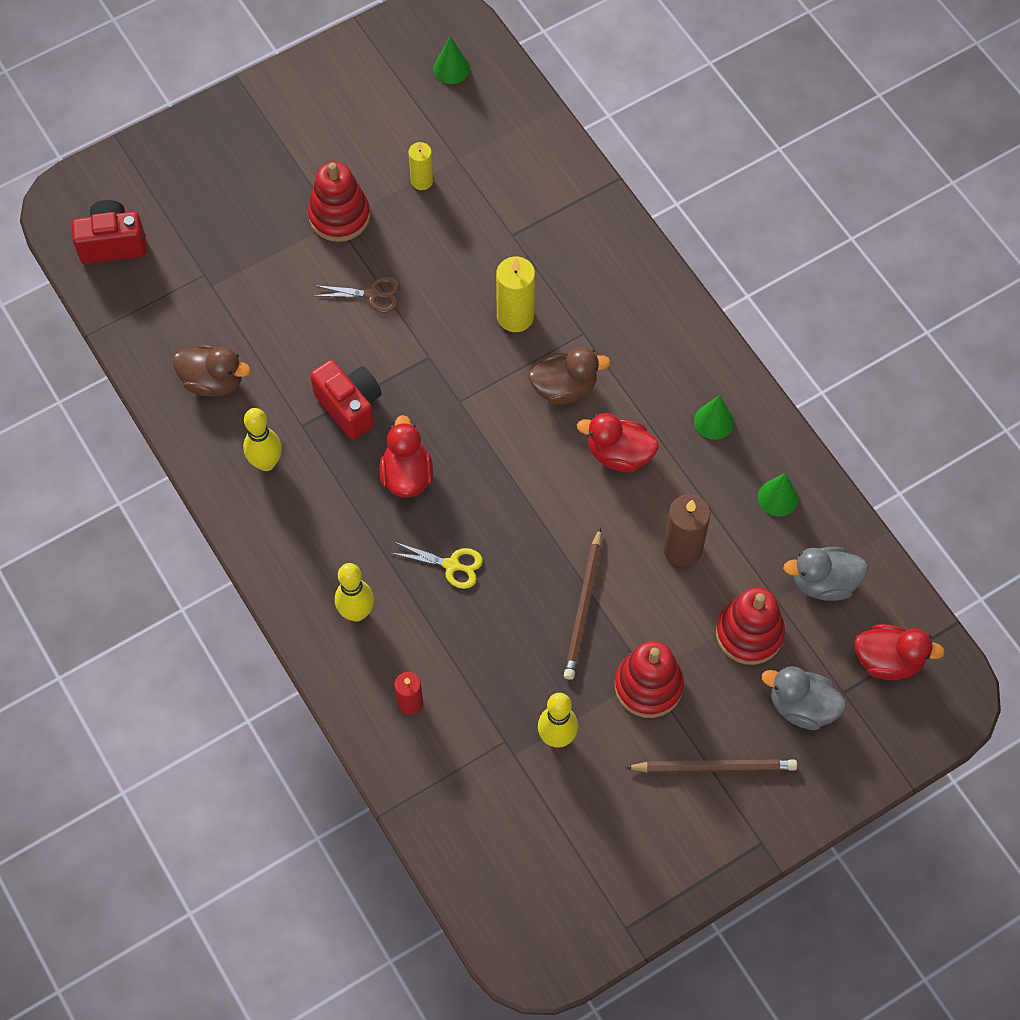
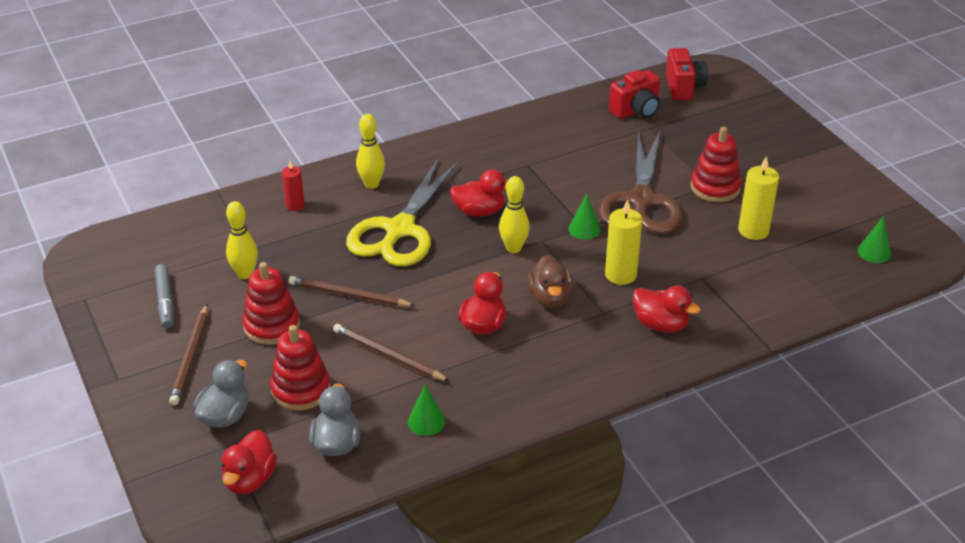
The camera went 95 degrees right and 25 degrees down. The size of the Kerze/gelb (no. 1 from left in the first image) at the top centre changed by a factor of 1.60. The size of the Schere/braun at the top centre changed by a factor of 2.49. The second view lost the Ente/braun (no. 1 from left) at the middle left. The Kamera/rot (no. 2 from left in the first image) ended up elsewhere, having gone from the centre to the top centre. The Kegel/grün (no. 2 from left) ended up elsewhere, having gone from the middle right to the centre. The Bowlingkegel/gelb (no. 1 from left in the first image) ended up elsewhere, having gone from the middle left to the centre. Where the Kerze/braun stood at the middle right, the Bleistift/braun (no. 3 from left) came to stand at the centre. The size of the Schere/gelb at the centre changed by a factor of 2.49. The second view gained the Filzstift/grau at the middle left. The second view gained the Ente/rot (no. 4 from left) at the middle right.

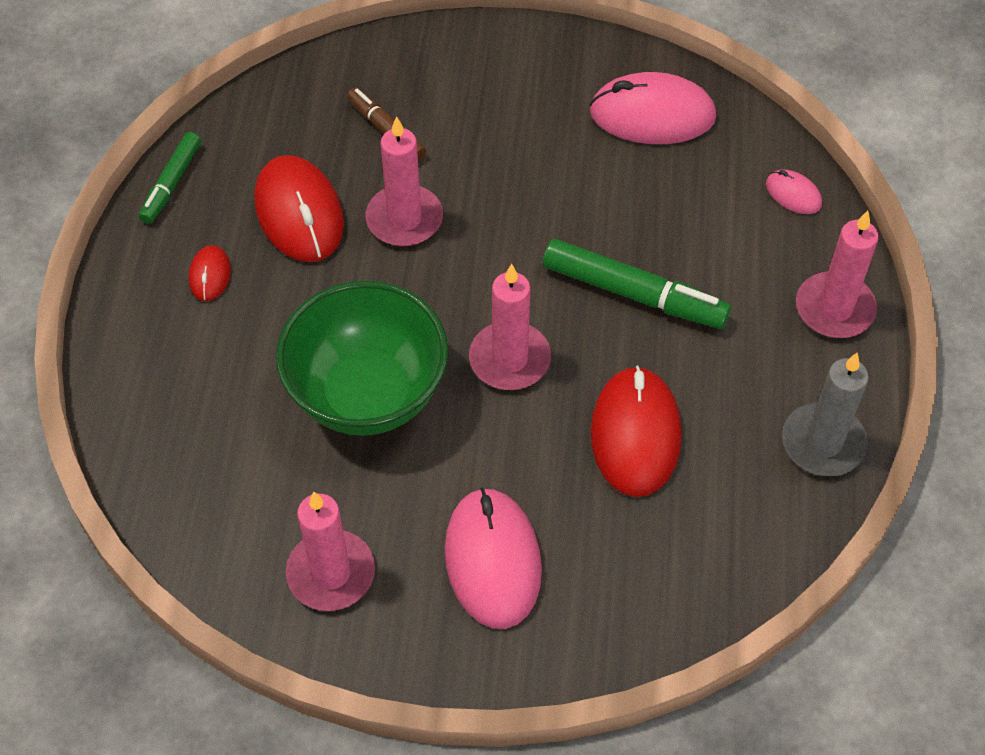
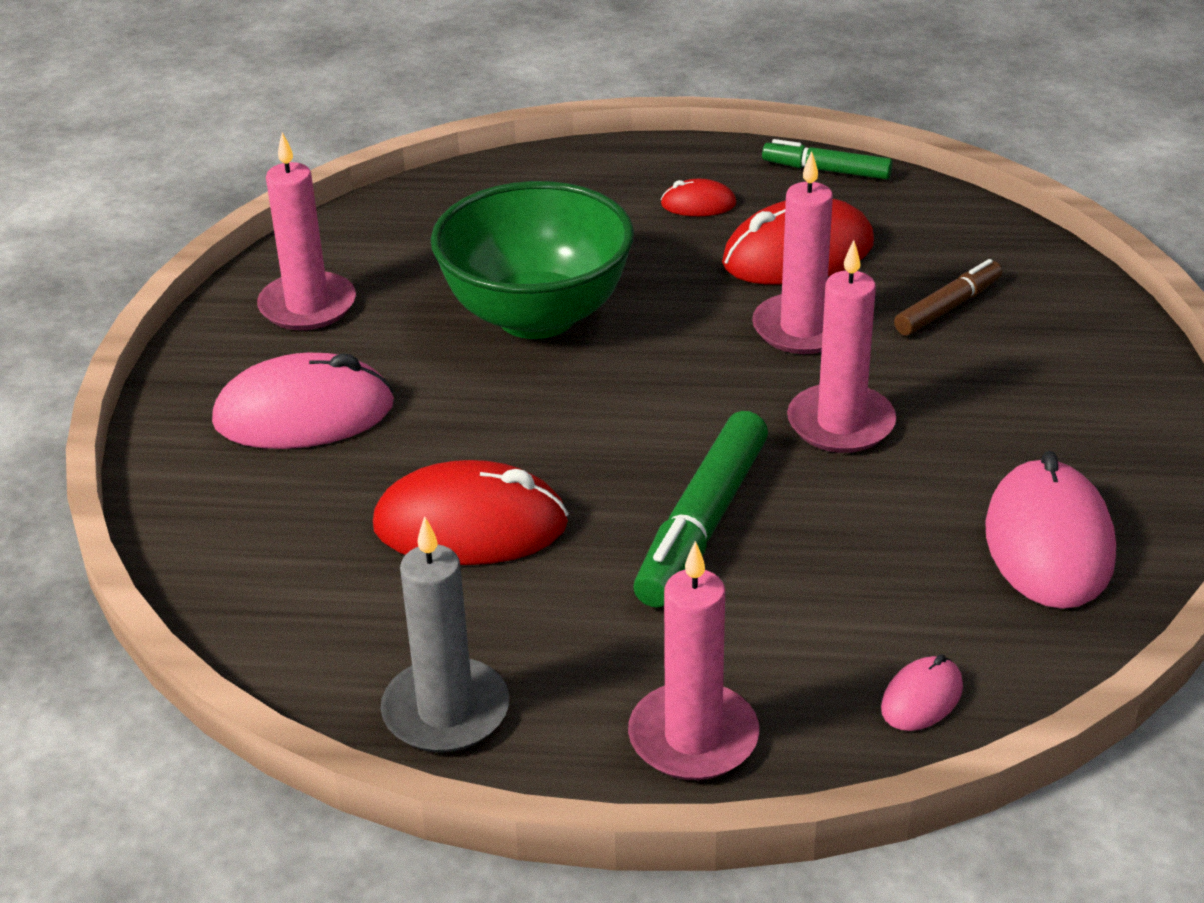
The camera went 90 degrees right and 20 degrees down. The Kerze/rosa (no. 3 from left in the first image) ended up elsewhere, having gone from the centre to the middle right.

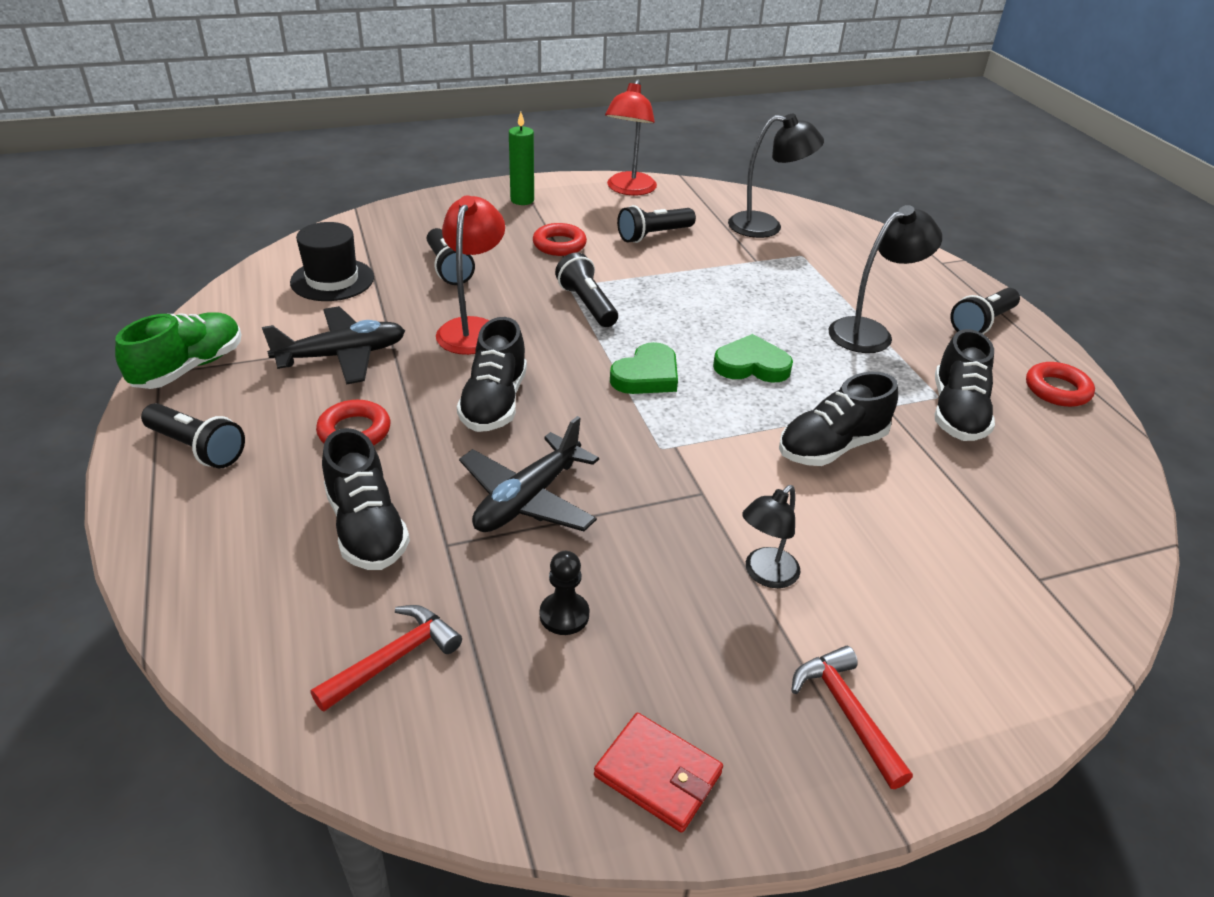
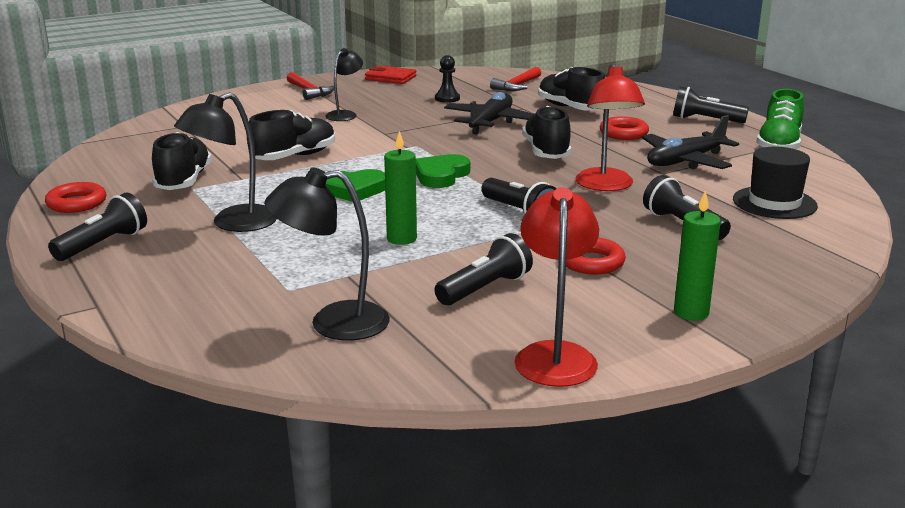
The camera went 170 degrees right and 15 degrees down. The second view gained the Kerze/grün (no. 1 from left) at the centre.

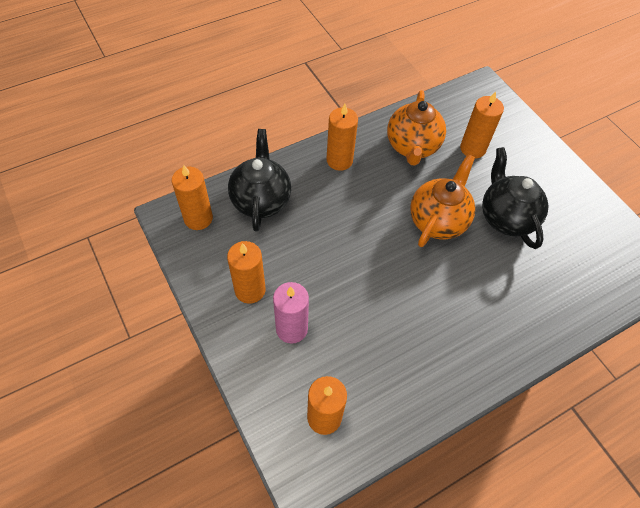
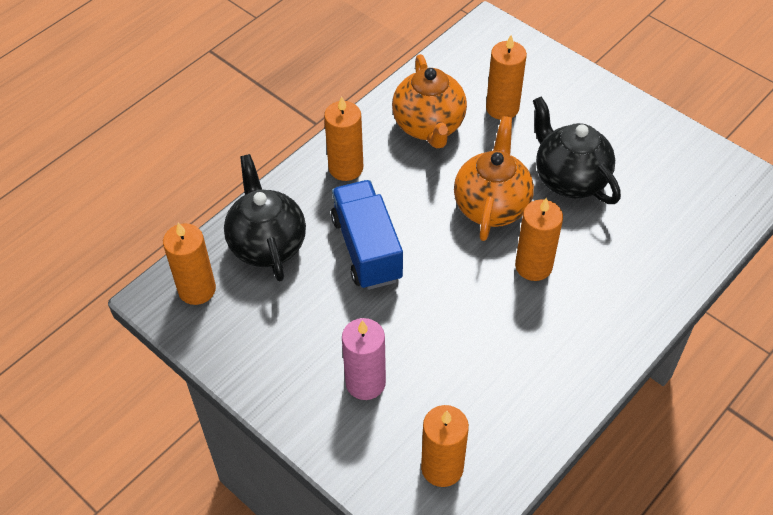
The camera went 15 degrees left and 5 degrees down. The Kerze/orange (no. 2 from left in the first image) ended up elsewhere, having gone from the centre to the middle right. The second view gained the Lastwagen/blau at the centre.

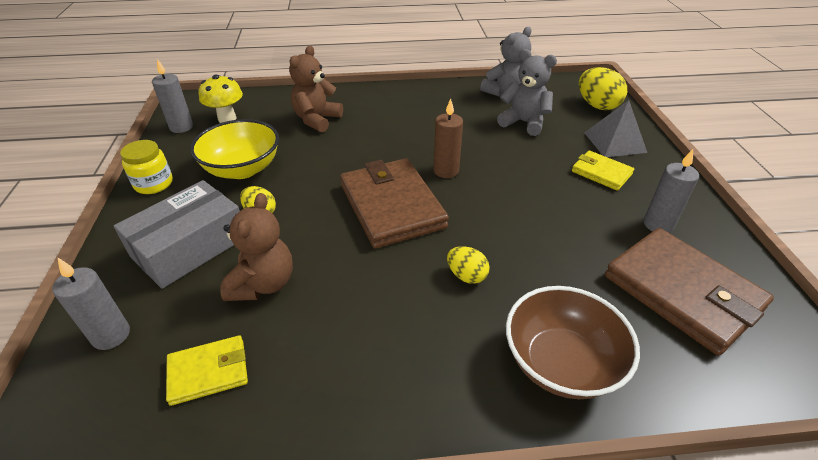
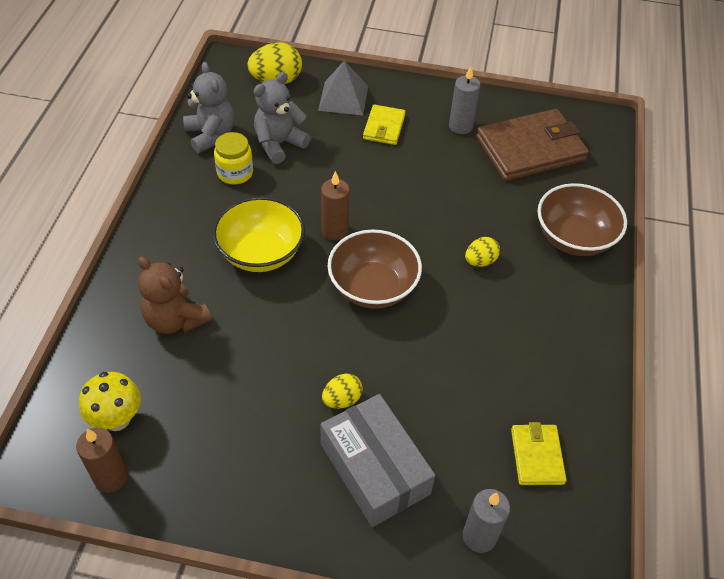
The camera went 75 degrees left and 10 degrees up. What was the Kerze/grau (no. 2 from left) at the top left turned into the Kerze/braun (no. 1 from left) at the bottom left. The Schüssel/gelb ended up elsewhere, having gone from the top left to the centre. The Einmachglas/gelb ended up elsewhere, having gone from the middle left to the top left. The Geldbörse/gelb (no. 2 from left in the first image) at the middle right ended up facing another way, 45 degrees counterclockwise from before. Where the Geldbörse/braun (no. 1 from left) stood at the centre, the Schüssel/braun (no. 1 from left) came to stand at the centre. The second view lost the Teddybär/braun (no. 1 from left) at the middle left.

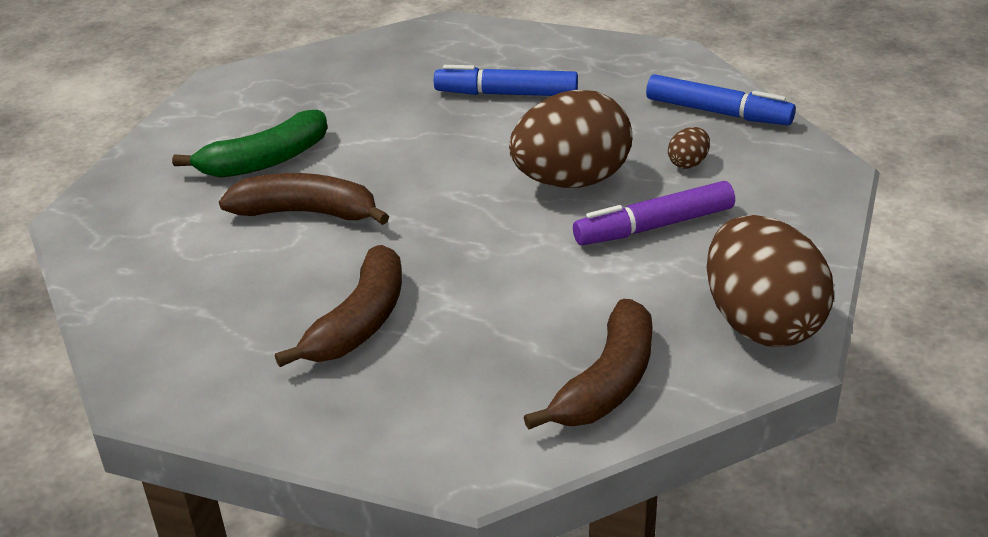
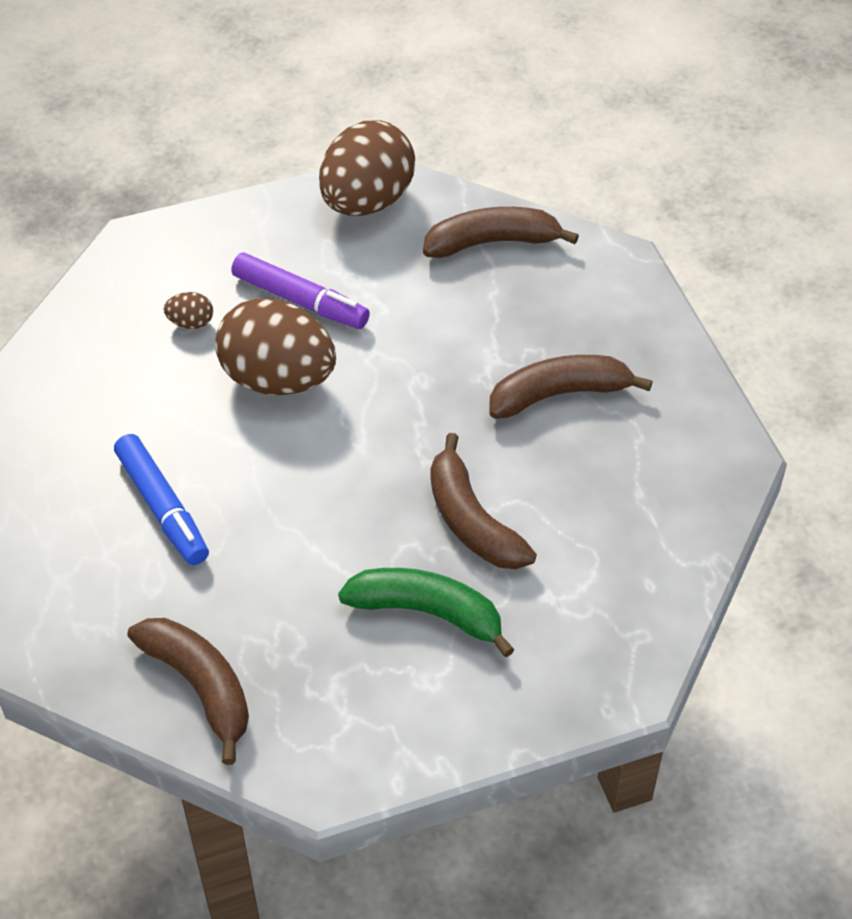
The camera went 130 degrees left and 15 degrees up. The second view lost the Filzstift/blau (no. 2 from left) at the top right. The second view gained the Banane/braun (no. 1 from left) at the bottom left.

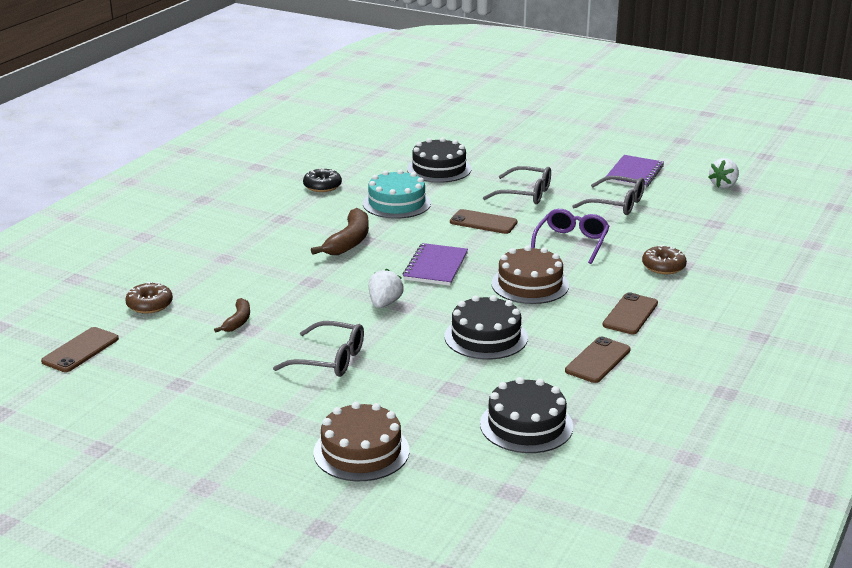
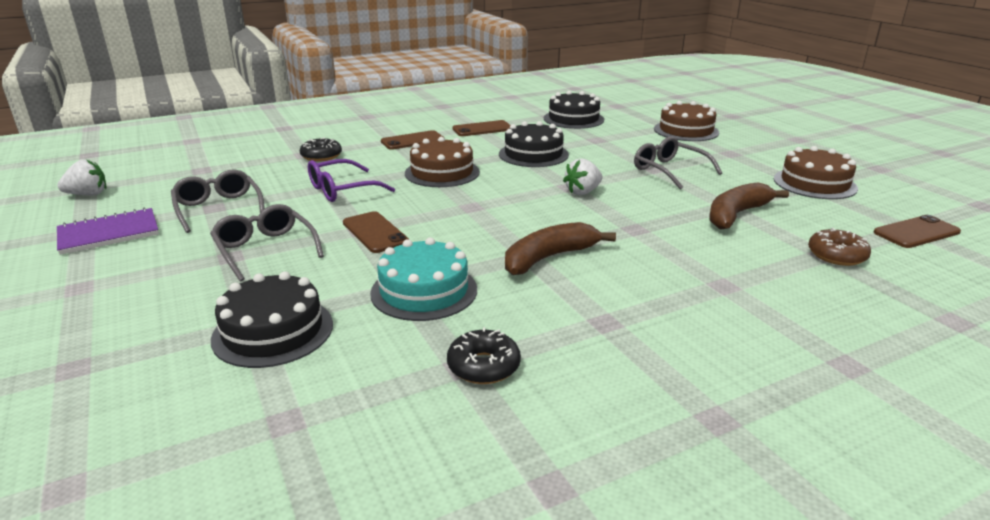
The camera went 145 degrees left and 0 degrees up. The second view lost the Notizbuch/lila (no. 1 from left) at the centre. What was the Donut/braun (no. 2 from left) at the middle right turned into the Donut/schwarz (no. 1 from left) at the top left. The size of the Banane/braun (no. 1 from left in the first image) at the middle left changed by a factor of 1.72. The second view gained the Kuchen/braun (no. 3 from left) at the top right.

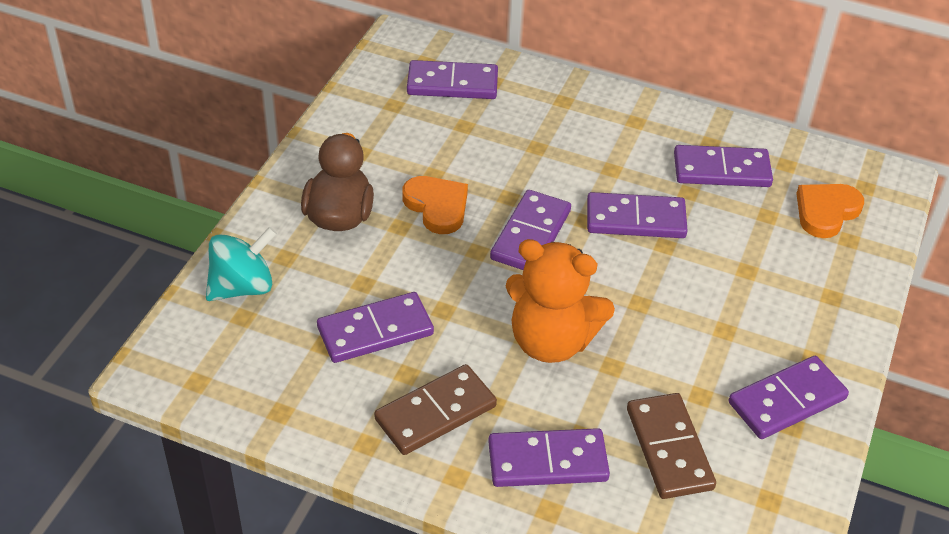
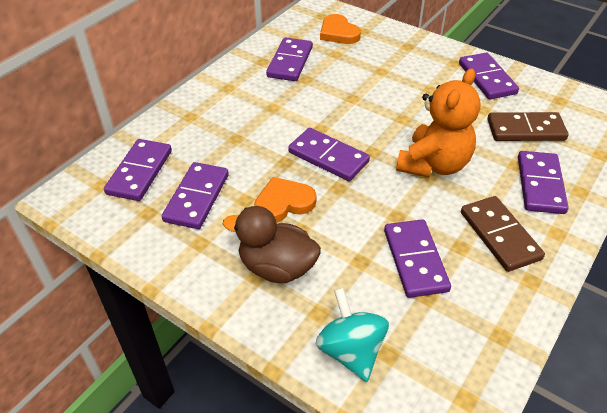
The camera went 75 degrees left and 0 degrees up. The Dominostein/lila (no. 5 from left in the first image) ended up elsewhere, having gone from the middle right to the middle left.

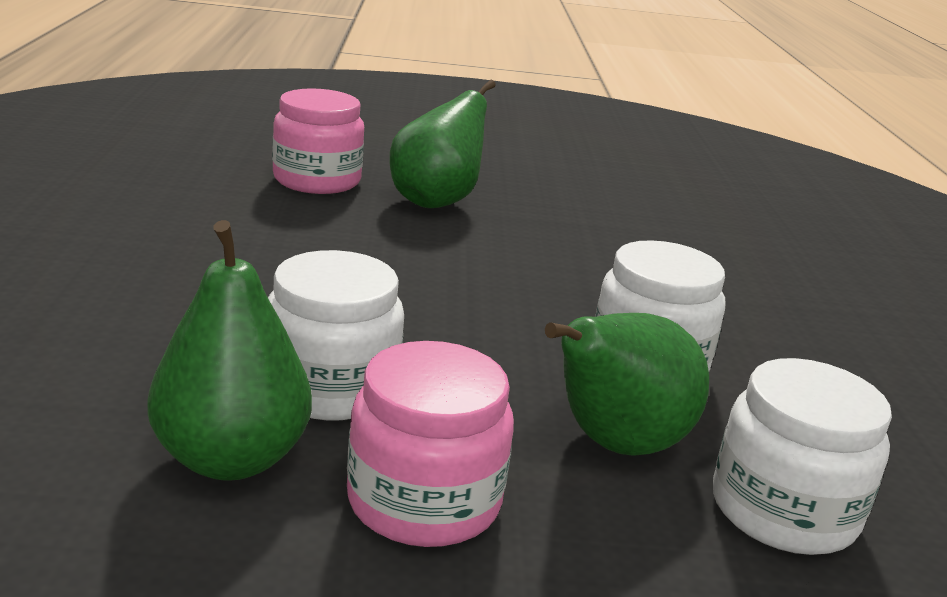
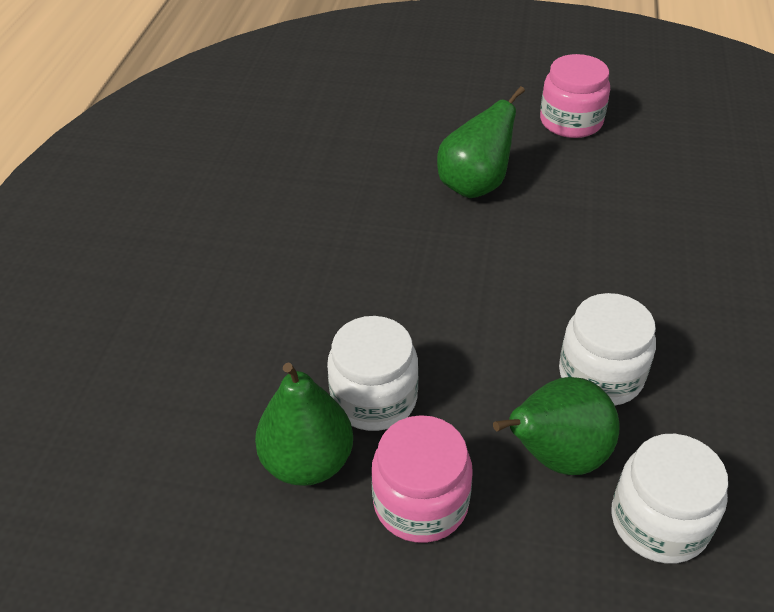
The camera went 15 degrees right and 20 degrees up. The Einmachglas/rosa (no. 1 from left in the first image) ended up elsewhere, having gone from the top centre to the top right.

